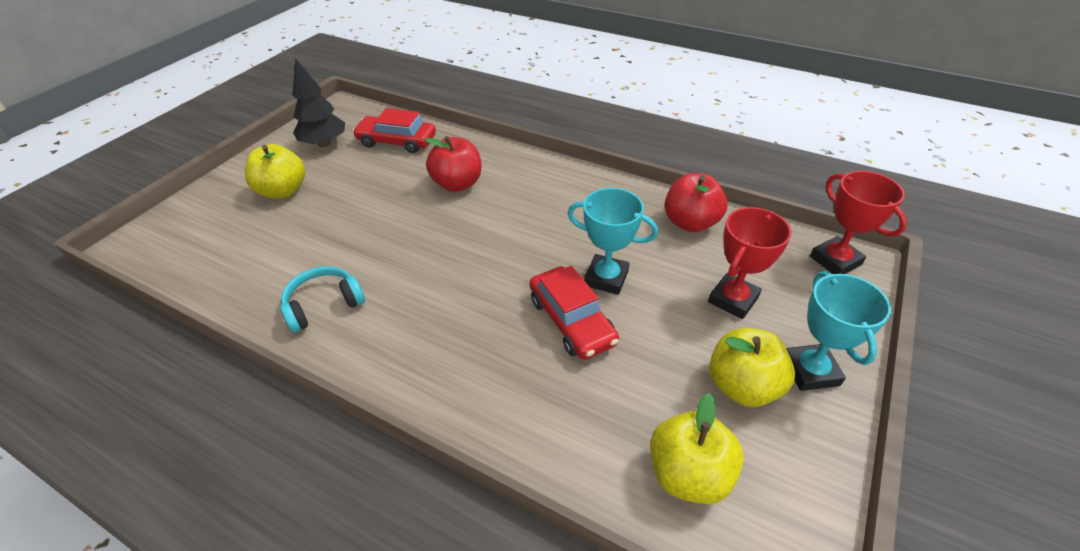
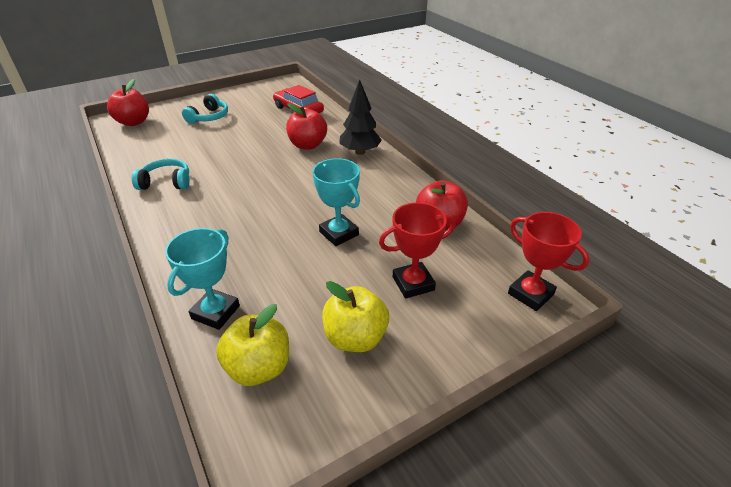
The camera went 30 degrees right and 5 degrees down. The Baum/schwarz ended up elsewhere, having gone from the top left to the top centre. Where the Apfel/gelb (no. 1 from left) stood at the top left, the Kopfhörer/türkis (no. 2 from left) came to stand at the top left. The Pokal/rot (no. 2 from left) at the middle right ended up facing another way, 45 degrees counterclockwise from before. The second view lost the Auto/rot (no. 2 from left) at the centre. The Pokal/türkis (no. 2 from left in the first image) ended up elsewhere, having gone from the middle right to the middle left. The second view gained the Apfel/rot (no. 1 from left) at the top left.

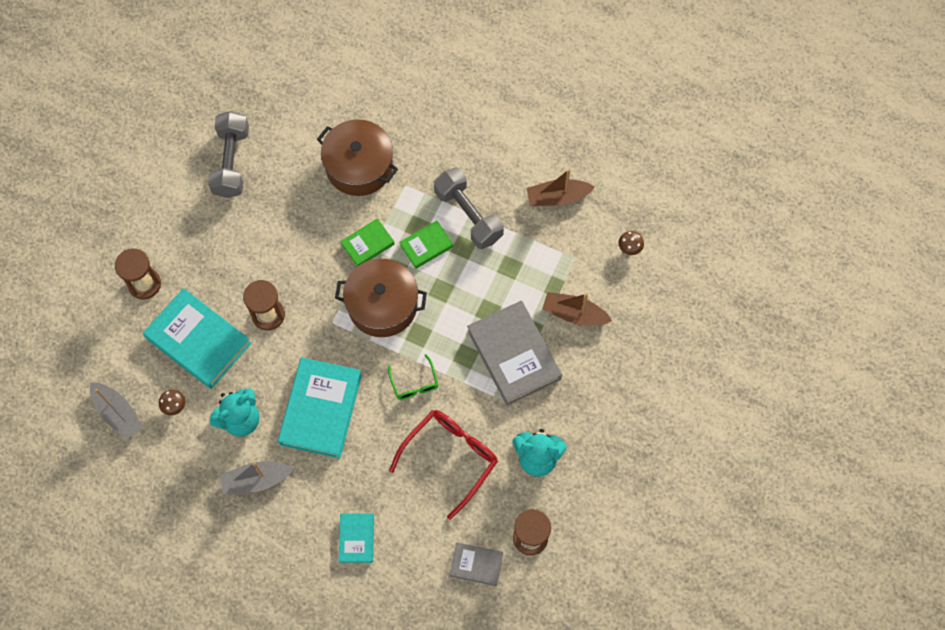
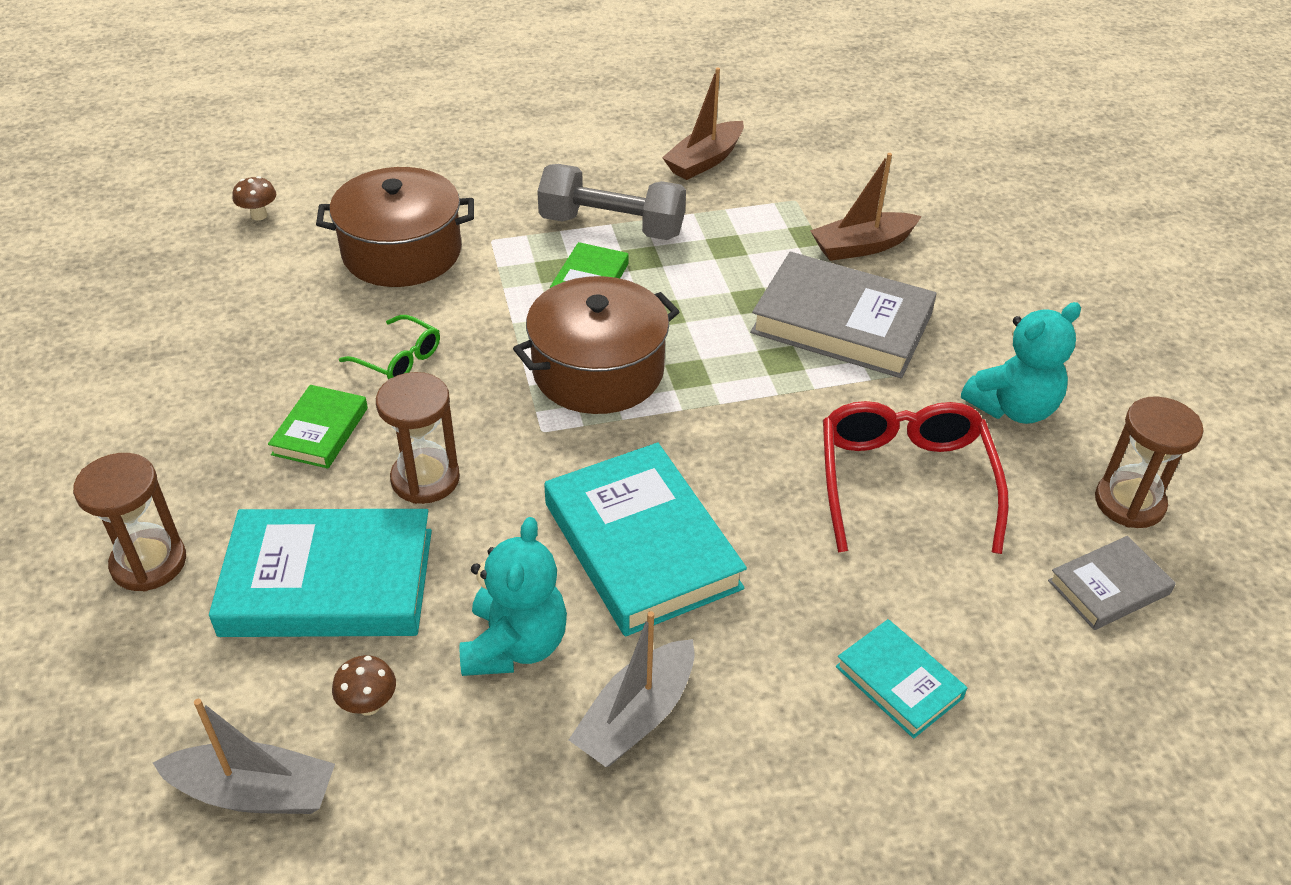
The camera went 40 degrees left and 25 degrees down. The second view lost the Hantel/grau (no. 1 from left) at the top left. The Buch/grün (no. 1 from left) ended up elsewhere, having gone from the centre to the middle left. The Pilz/braun (no. 2 from left in the first image) ended up elsewhere, having gone from the middle right to the top left. The Brille/grün ended up elsewhere, having gone from the centre to the middle left.

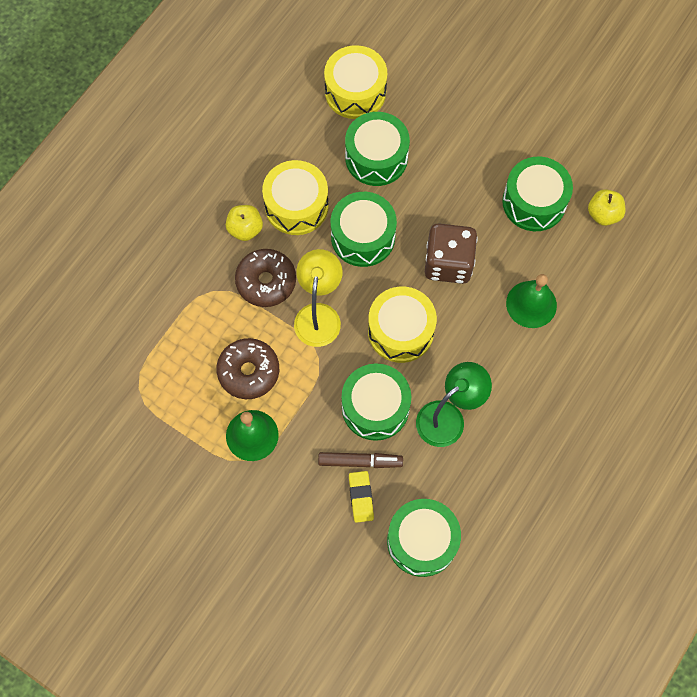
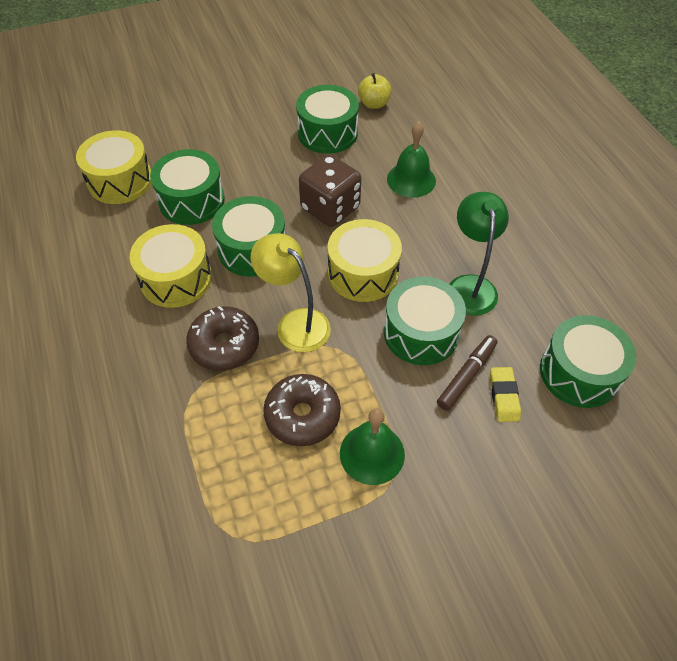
The camera went 55 degrees left and 15 degrees down. The second view lost the Apfel/gelb (no. 1 from left) at the top centre. The Radiergummi/gelb at the bottom centre ended up facing another way, 60 degrees clockwise from before.

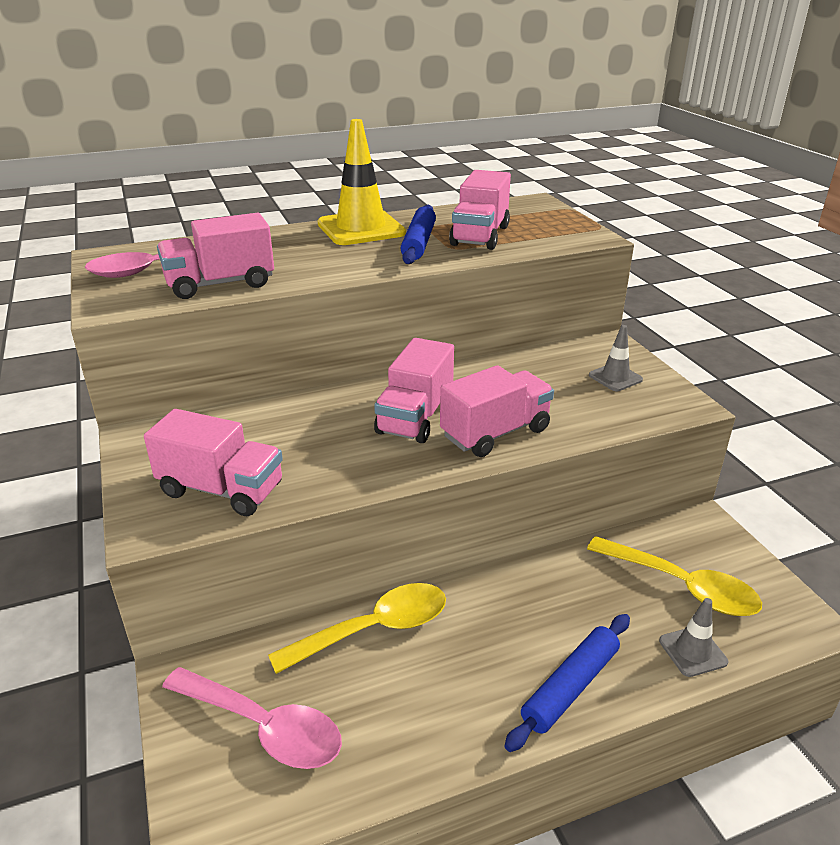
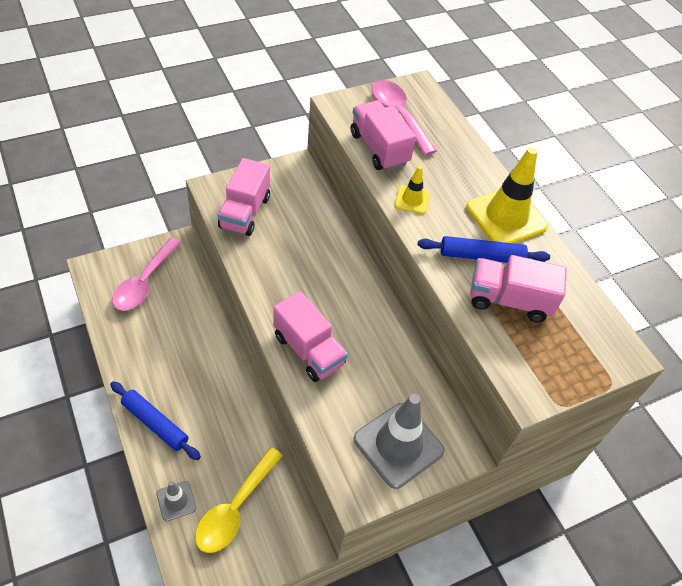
The camera went 80 degrees right and 20 degrees up. The size of the Leitkegel/grau (no. 1 from left in the first image) at the middle right changed by a factor of 1.97. The second view lost the Lastwagen/rosa (no. 3 from left) at the centre. The second view lost the Löffel/gelb (no. 1 from left) at the bottom centre. The second view gained the Leitkegel/gelb (no. 1 from left) at the top centre.

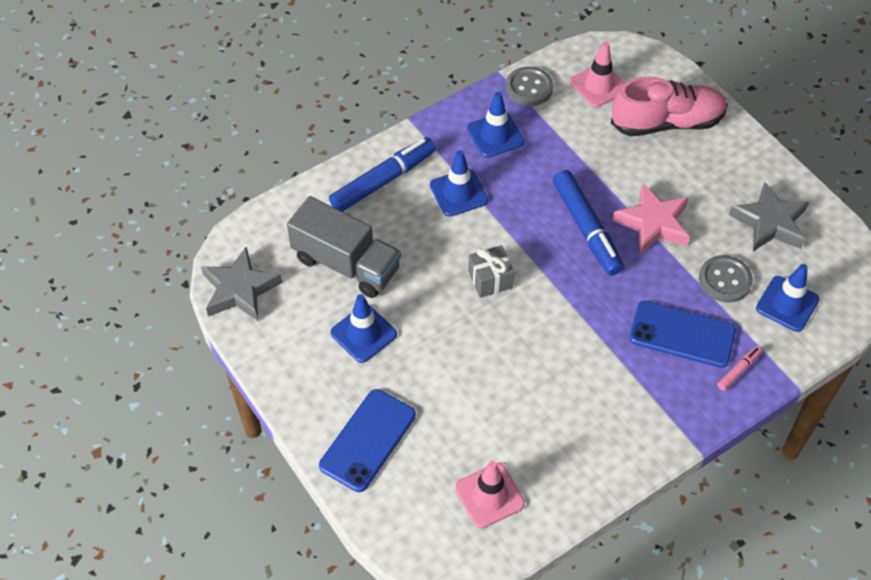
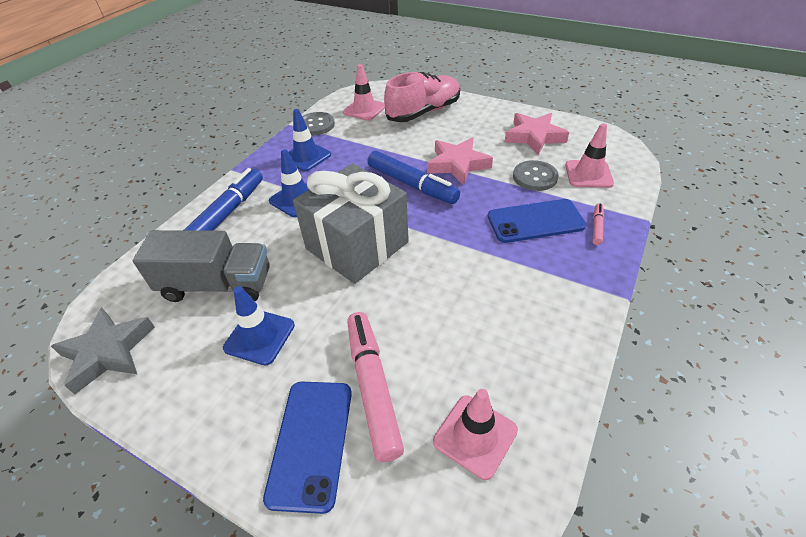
The camera went 25 degrees left and 10 degrees down. What was the Stern/grau (no. 2 from left) at the middle right turned into the Stern/rosa (no. 2 from left) at the top centre. The size of the Geschenk/grau at the centre changed by a factor of 2.25. What was the Leitkegel/blau (no. 4 from left) at the middle right turned into the Leitkegel/rosa (no. 3 from left) at the top right. The second view gained the Filzstift/rosa (no. 1 from left) at the bottom centre.

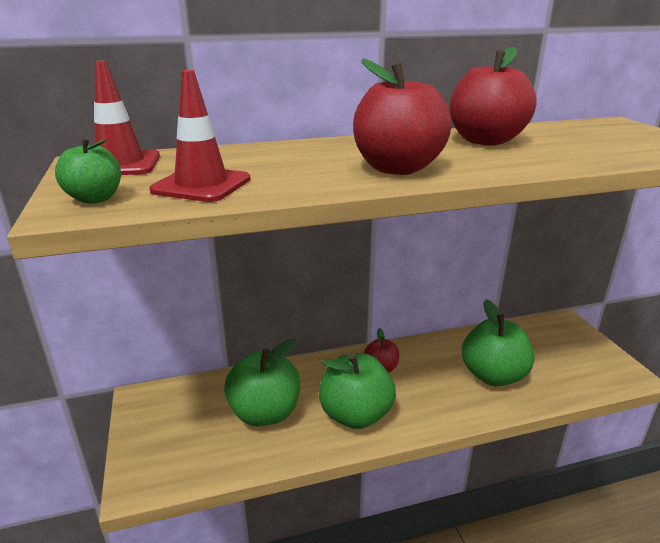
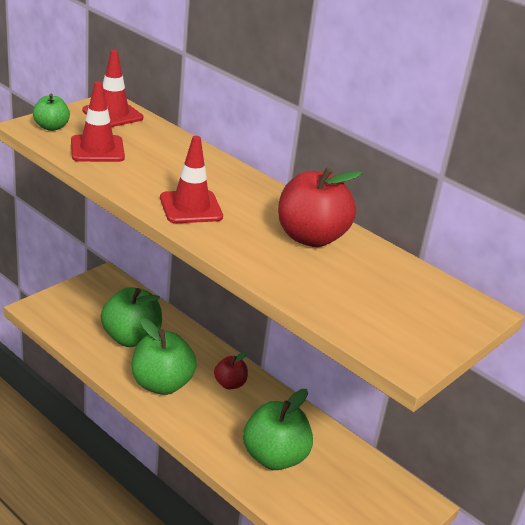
The camera went 55 degrees right and 5 degrees up. Where the Apfel/rot (no. 2 from left) stood at the top centre, the Leitkegel/rot (no. 3 from left) came to stand at the centre.

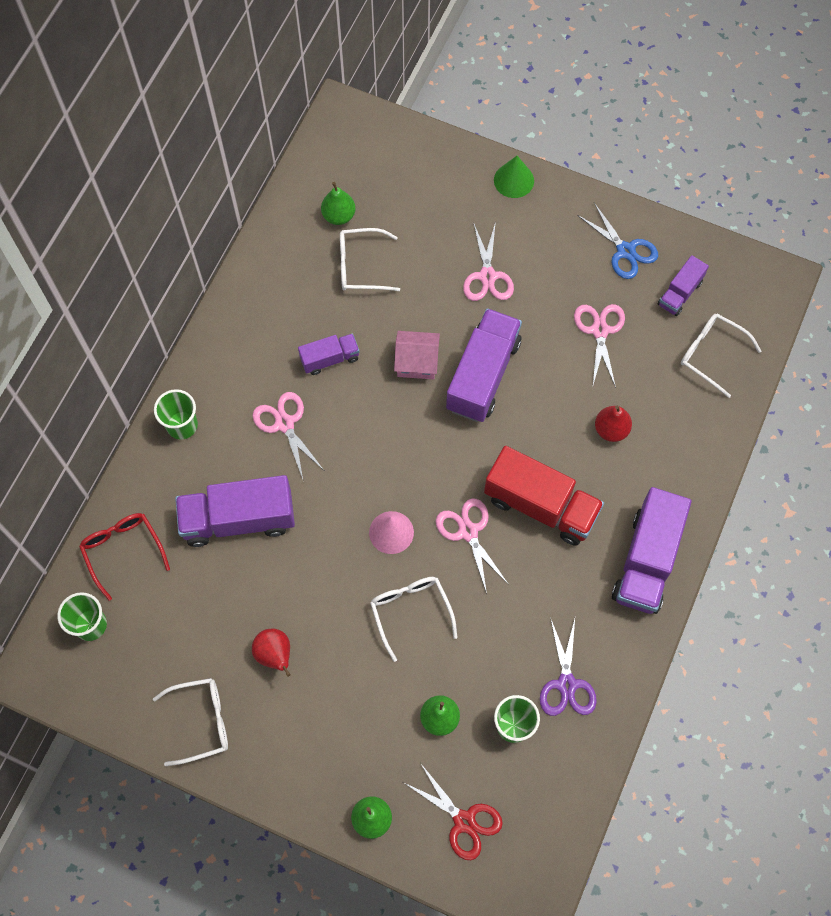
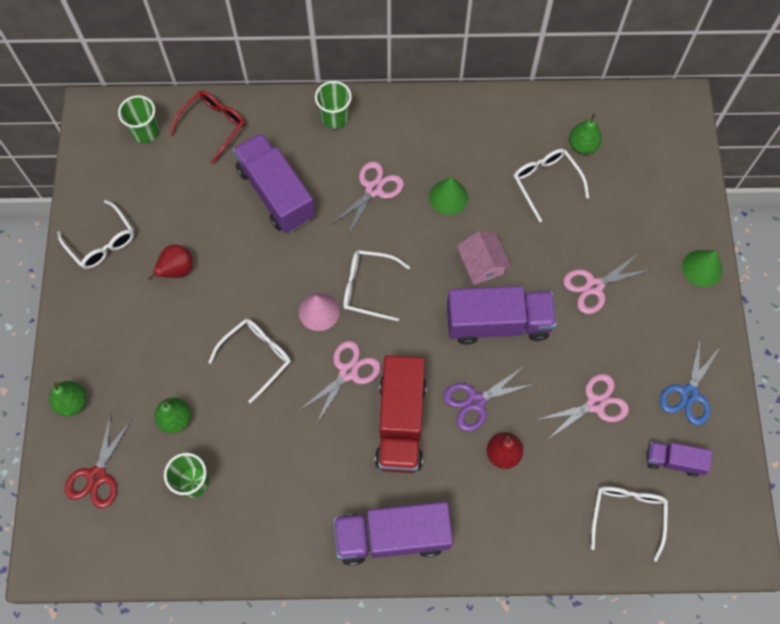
The camera went 65 degrees right and 0 degrees up. Where the Lastwagen/lila (no. 2 from left) stood at the centre, the Kegel/grün (no. 1 from left) came to stand at the top centre. The Schere/lila ended up elsewhere, having gone from the bottom right to the centre. The second view gained the Brille/weiß (no. 3 from left) at the centre.

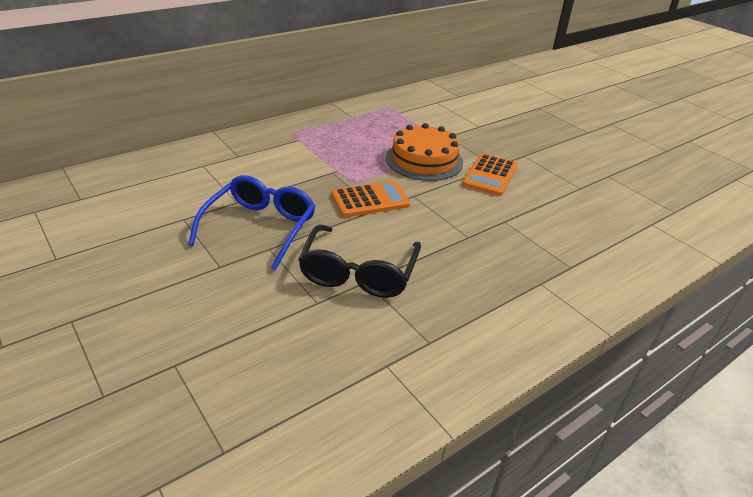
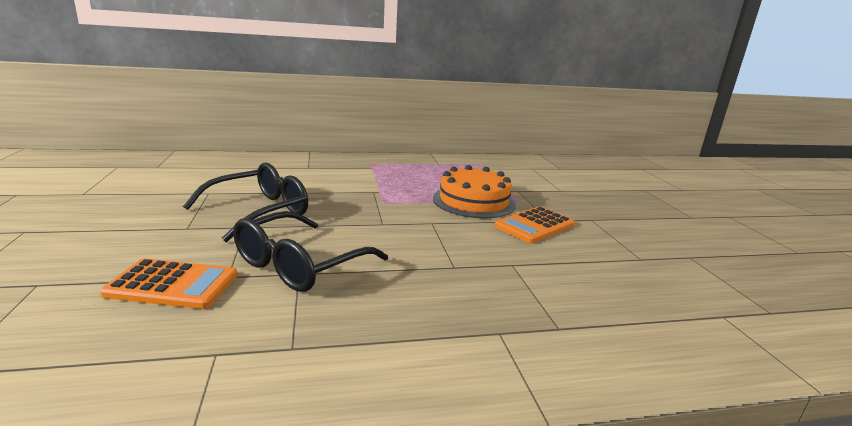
The camera went 25 degrees right and 15 degrees down. What was the Brille/blau at the centre turned into the Brille/schwarz (no. 1 from left) at the middle left. The Taschenrechner/orange (no. 1 from left) ended up elsewhere, having gone from the centre to the middle left.

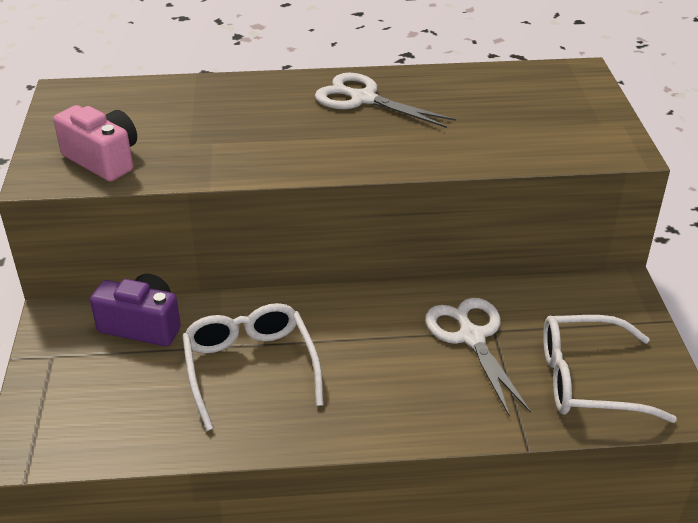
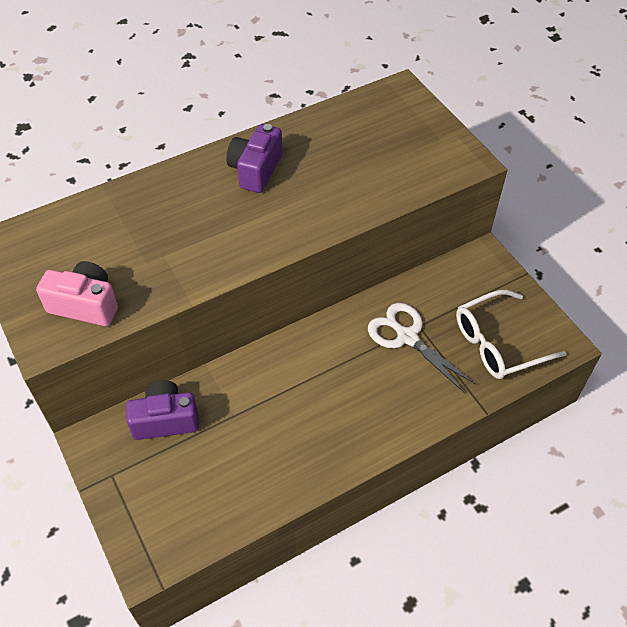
The camera went 25 degrees left and 15 degrees up. Where the Schere/weiß (no. 1 from left) stood at the top centre, the Kamera/lila (no. 2 from left) came to stand at the top centre. The second view lost the Brille/weiß (no. 1 from left) at the bottom centre.

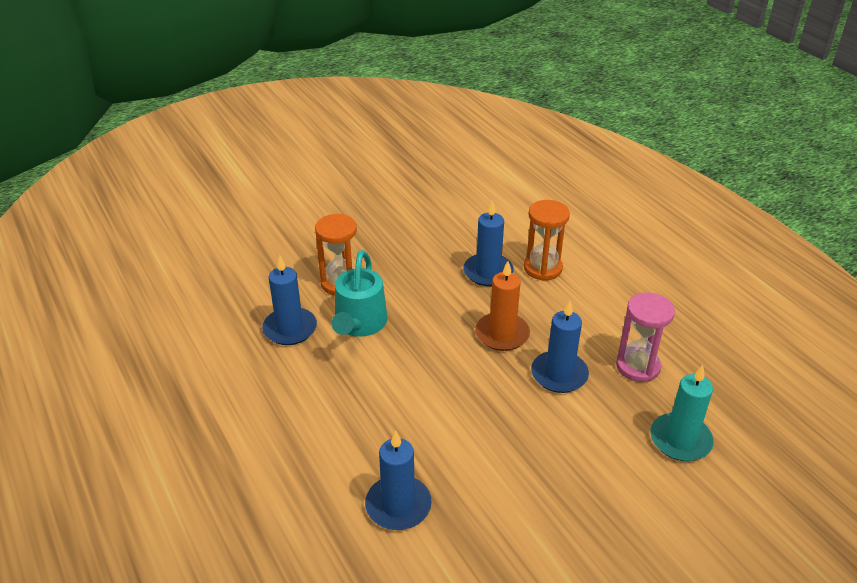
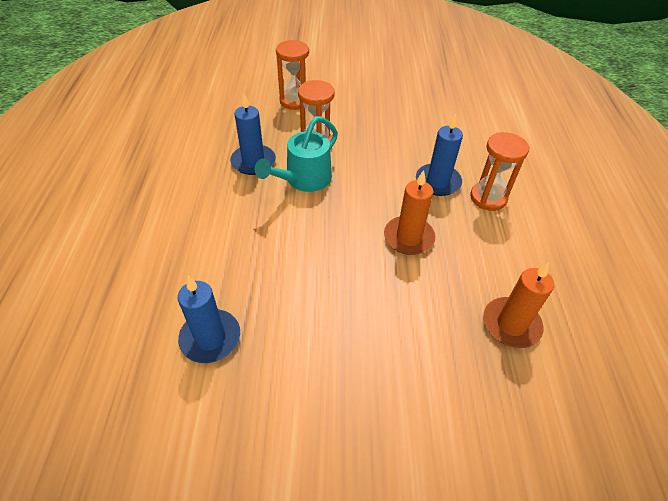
The camera went 30 degrees right and 10 degrees up. Where the Sanduhr/rosa stood at the middle right, the Kerze/orange (no. 2 from left) came to stand at the middle right. The second view lost the Kerze/blau (no. 4 from left) at the centre. The second view lost the Kerze/türkis at the bottom right. The second view gained the Sanduhr/orange (no. 1 from left) at the top centre.

